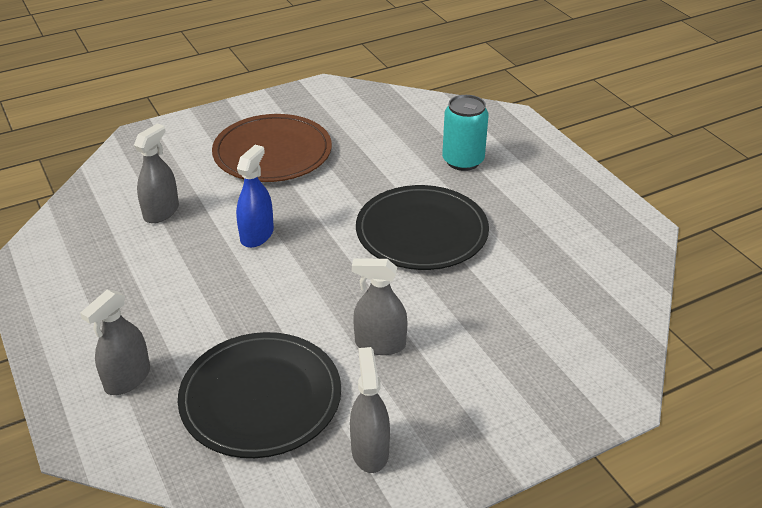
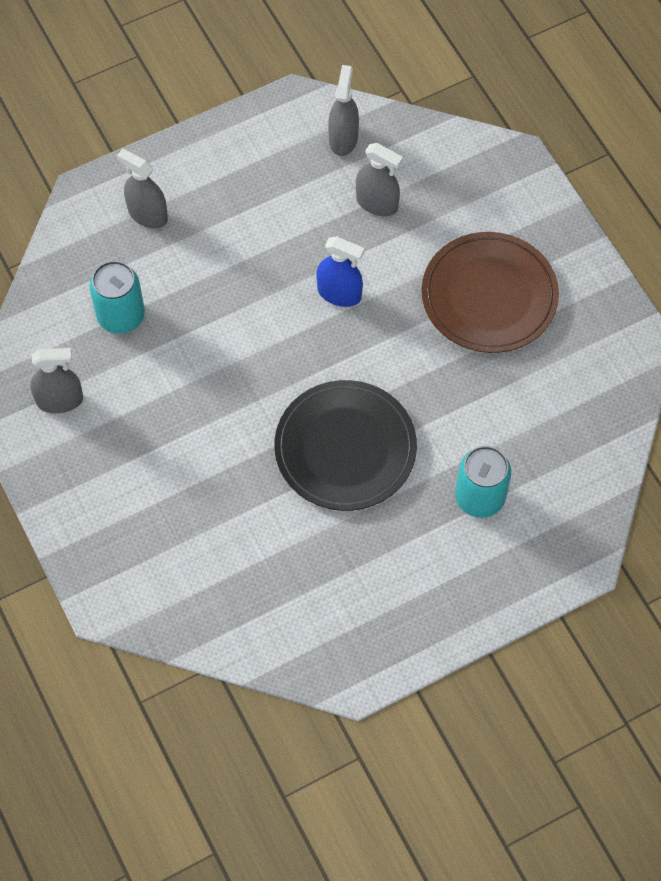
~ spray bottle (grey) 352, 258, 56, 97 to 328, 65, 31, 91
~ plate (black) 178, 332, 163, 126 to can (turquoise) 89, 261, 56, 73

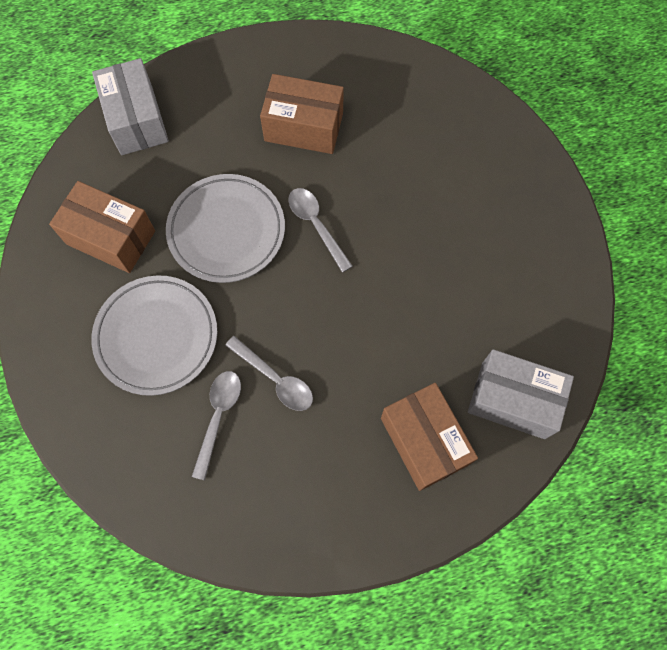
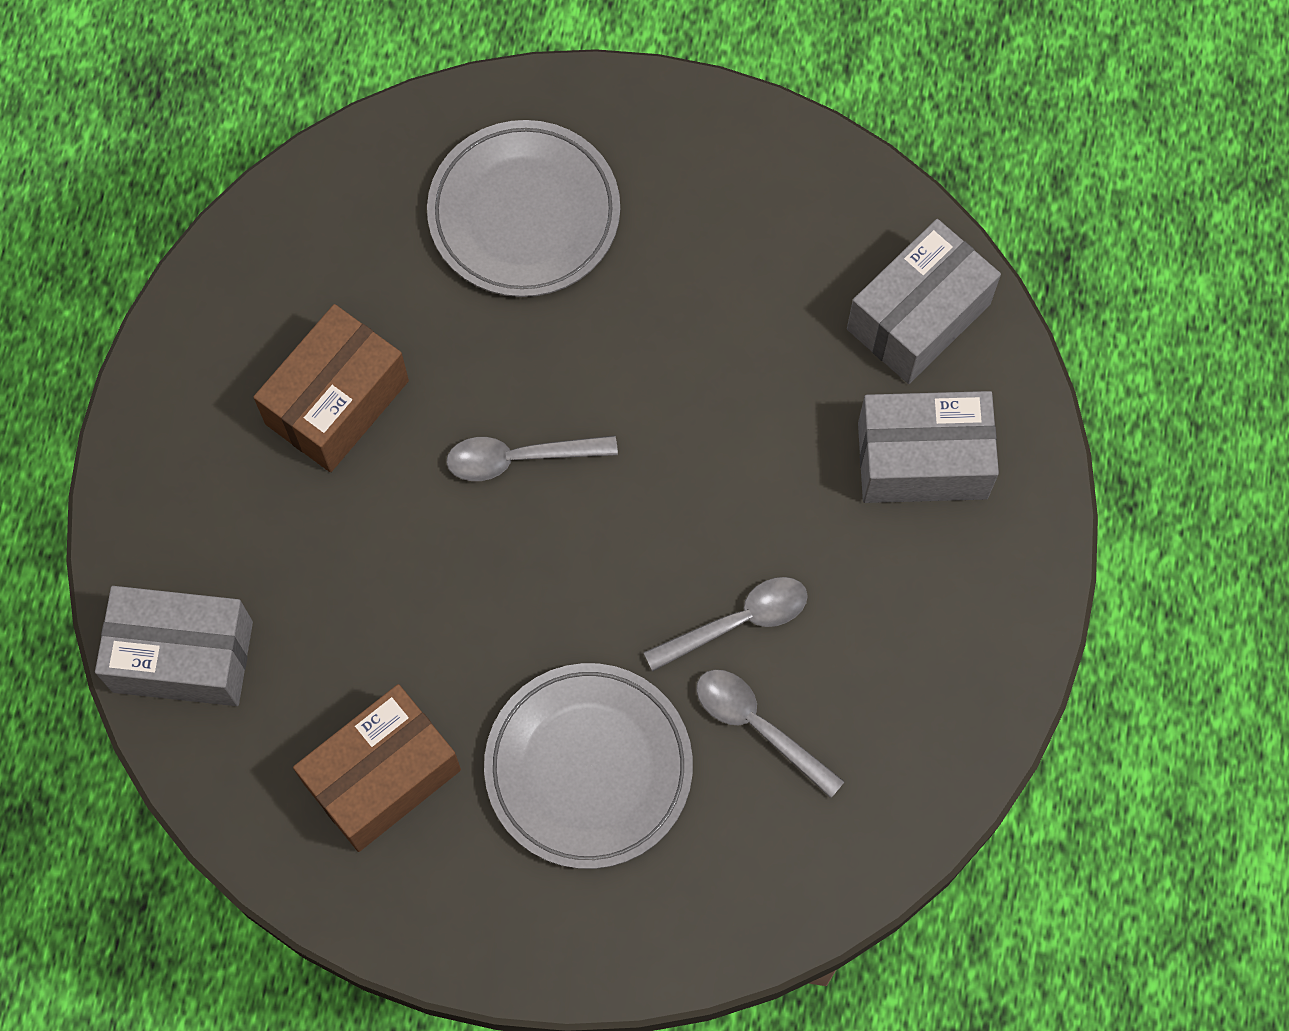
~ plate (grey) 166, 174, 119, 109 to 427, 120, 193, 177
~ box (brown) 381, 383, 97, 108 to box (grey) 858, 391, 141, 112

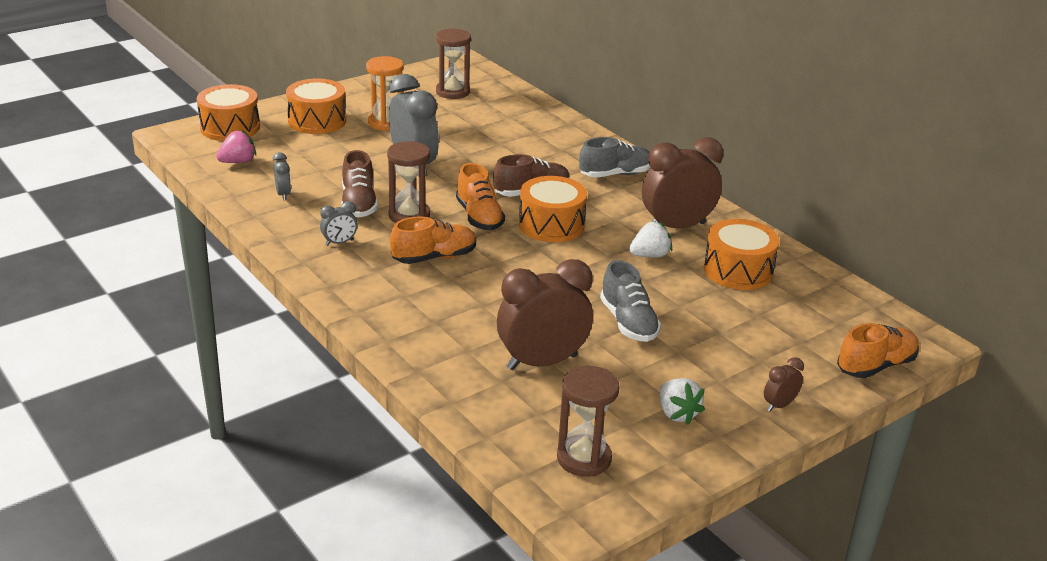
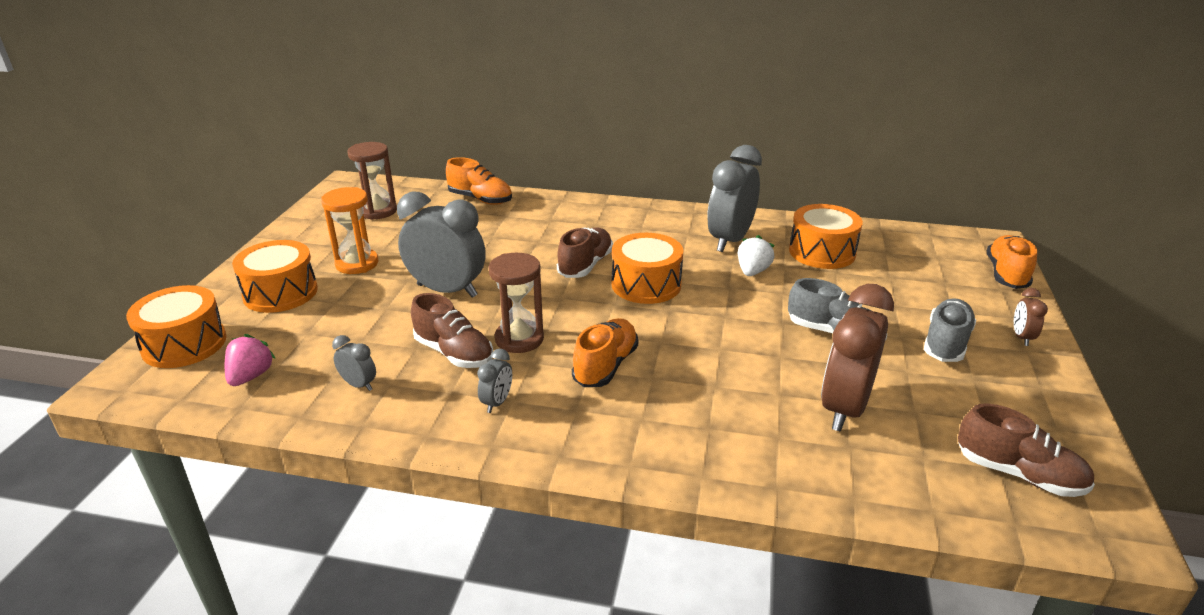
- strawberry (white) 660, 378, 45, 47
~ shoe (orange) 456, 163, 49, 67 to 446, 157, 66, 48
~ shoe (grey) 579, 137, 71, 41 to 924, 298, 52, 64
~ hourglass (brown) 557, 366, 63, 111 to shoe (brown) 958, 404, 137, 93
~ clock (brown) 642, 137, 81, 91 to clock (grey) 707, 145, 55, 107

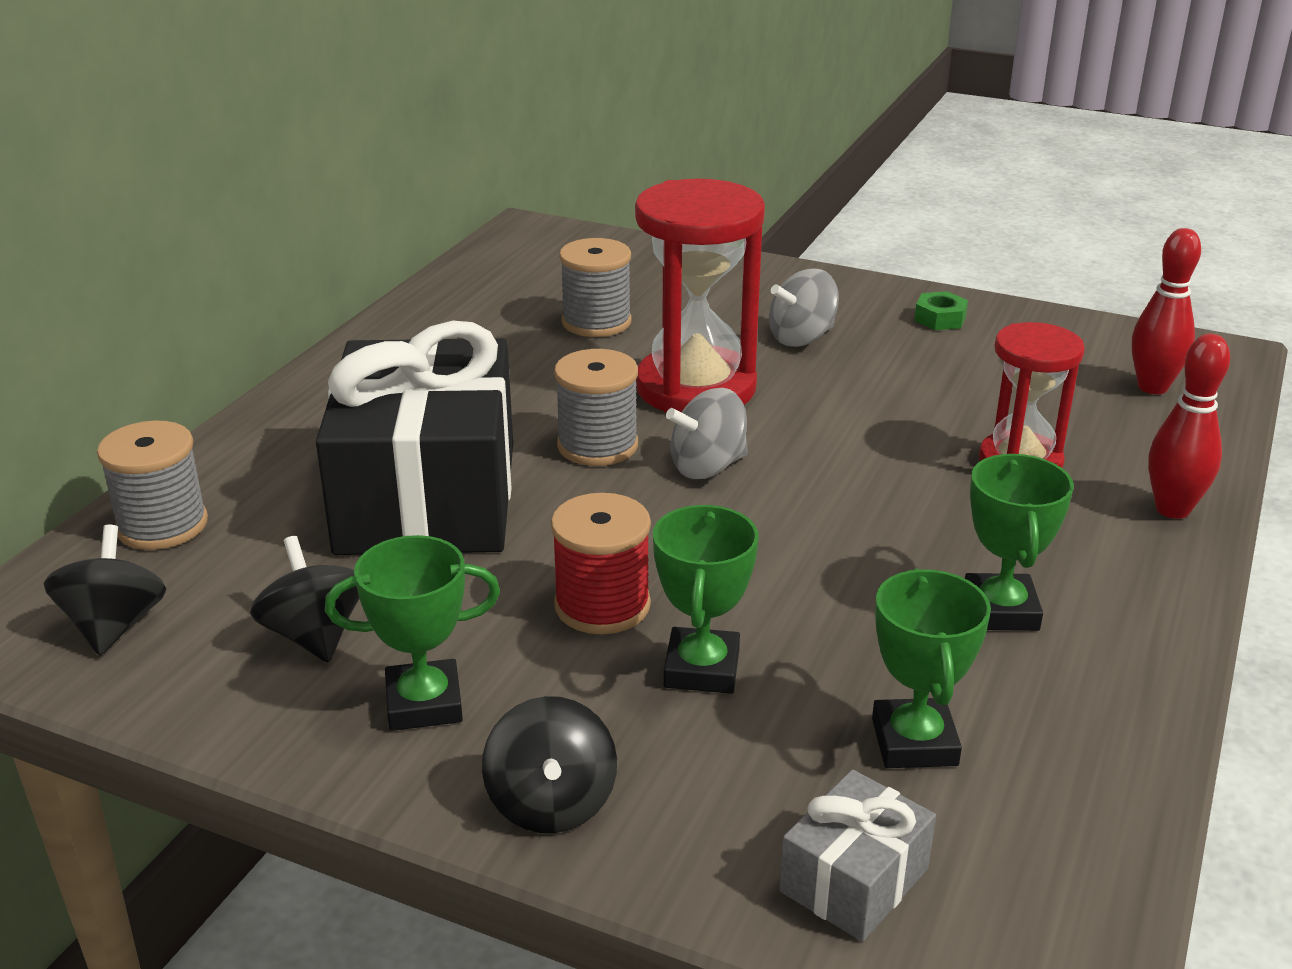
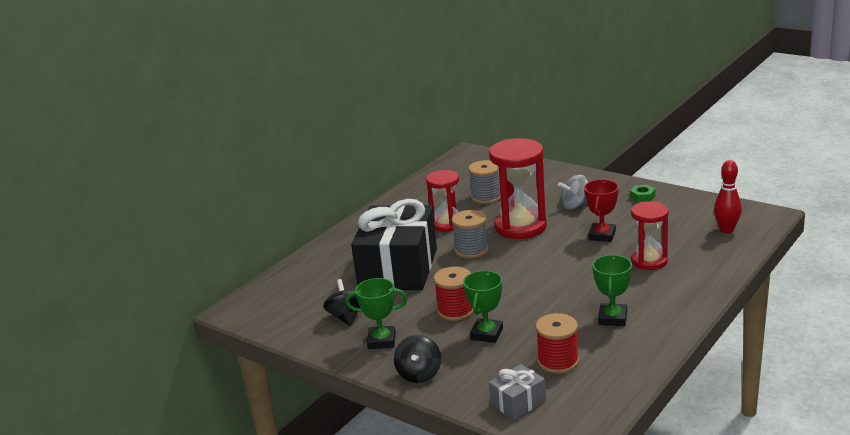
- spinning top (black) 44, 525, 122, 130
- spool (grey) 97, 420, 111, 130
- spinning top (grey) 666, 388, 82, 91
- bowling pin (red) 1148, 334, 82, 185
+ hourglass (red) 426, 170, 33, 62
+ trophy (red) 584, 179, 35, 63
~ trophy (green) 872, 569, 119, 199 to spool (red) 536, 313, 43, 61

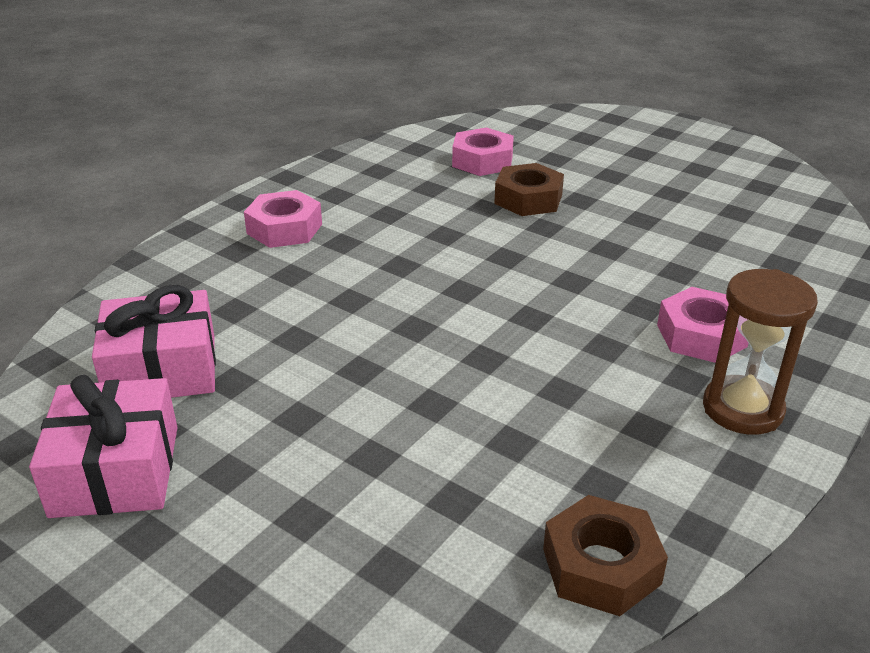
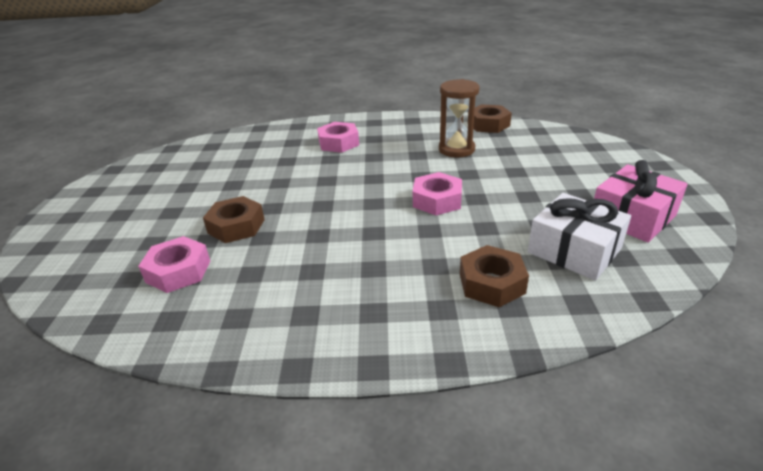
+ nut (brown) 460, 245, 69, 62
~ nut (pink) 244, 190, 78, 58 to 413, 172, 49, 43
~ hourglass (brown) 703, 269, 115, 166 to 439, 79, 40, 79
~ gift (pink) 92, 285, 124, 113 to gift (white) 528, 193, 103, 87

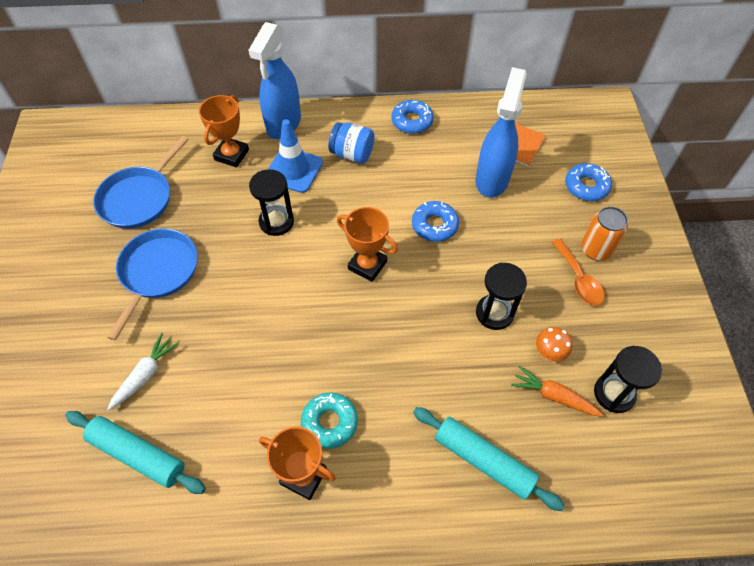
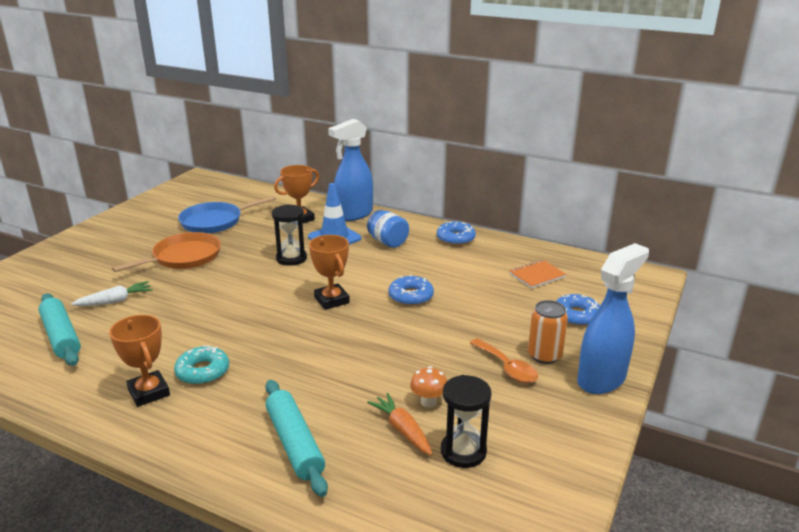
- hourglass (black) 476, 263, 51, 67
~ spray bottle (blue) 476, 67, 51, 131 to 577, 243, 72, 151
~ pan (blue) 107, 229, 91, 112 to pan (orange) 112, 232, 109, 40
~ spoon (orange) 552, 238, 53, 68 = 470, 338, 68, 45 45 degrees counterclockwise

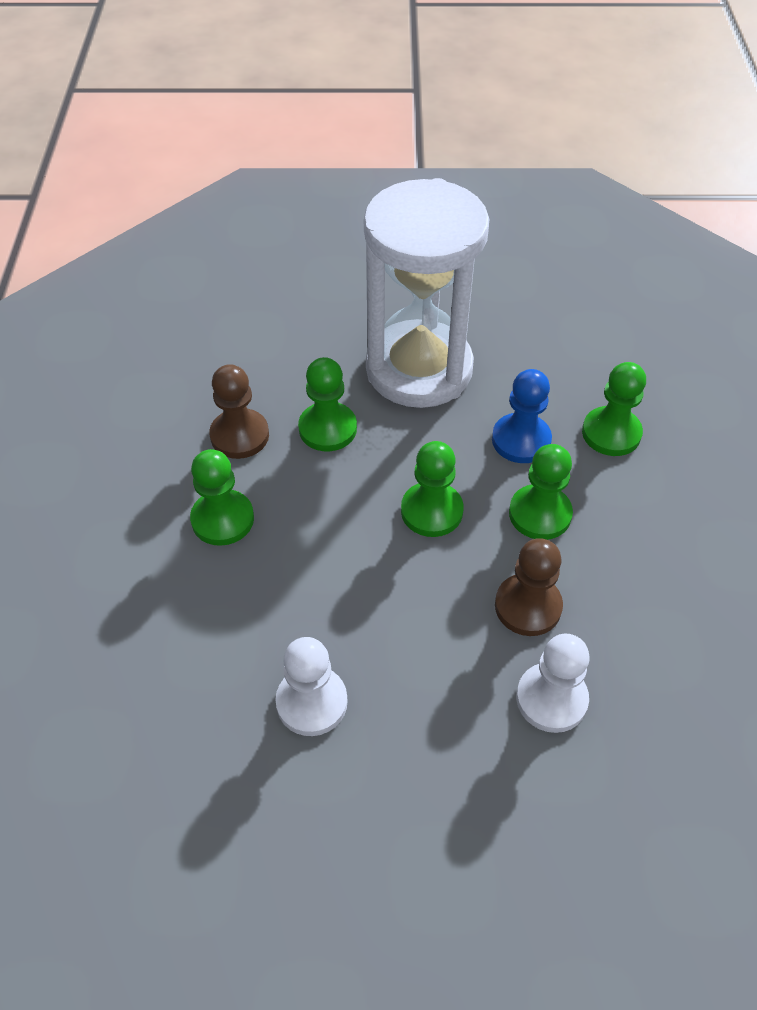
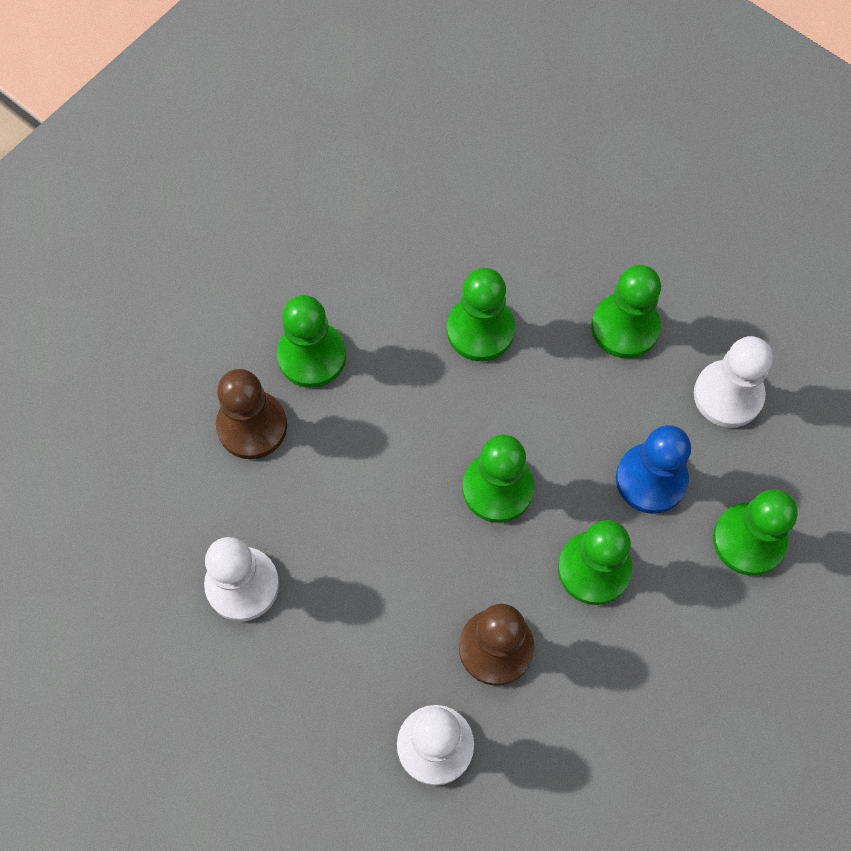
+ pawn (white) 694, 336, 79, 92
~ pawn (brown) 209, 364, 60, 95 to 216, 369, 71, 90
~ hourglass (white) 364, 178, 125, 230 to pawn (green) 591, 265, 70, 94

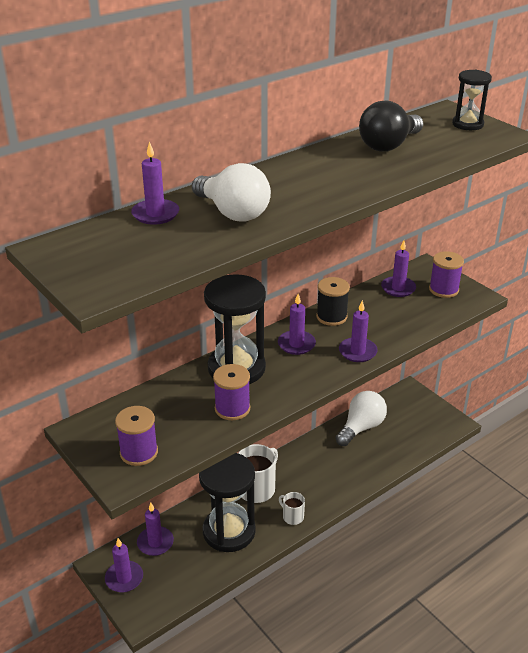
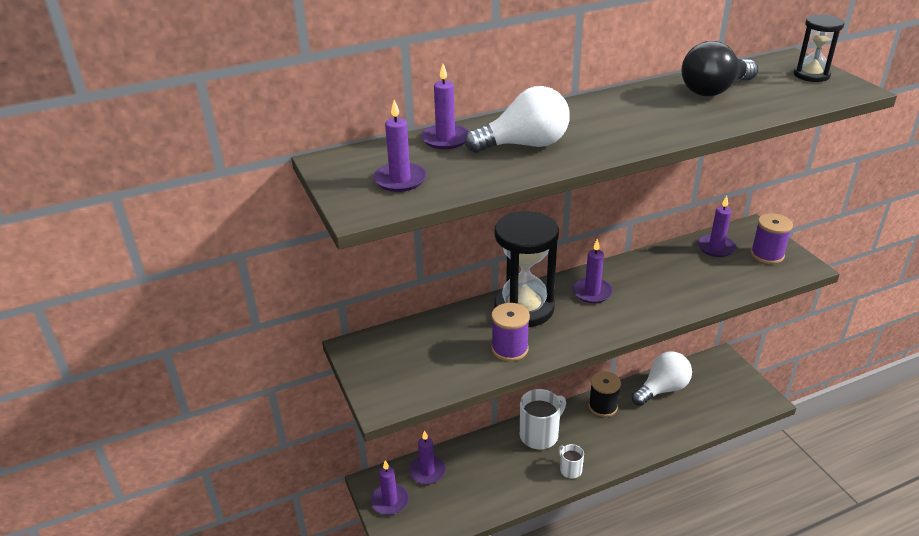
- spool (purple) 115, 406, 43, 60
- hourglass (black) 199, 453, 57, 99
~ spool (black) 316, 277, 34, 49 to 589, 371, 32, 46
~ candle (purple) 339, 300, 39, 62 to 373, 100, 54, 92
~ light bulb (white) 192, 163, 79, 59 = 465, 86, 105, 67 75 degrees counterclockwise

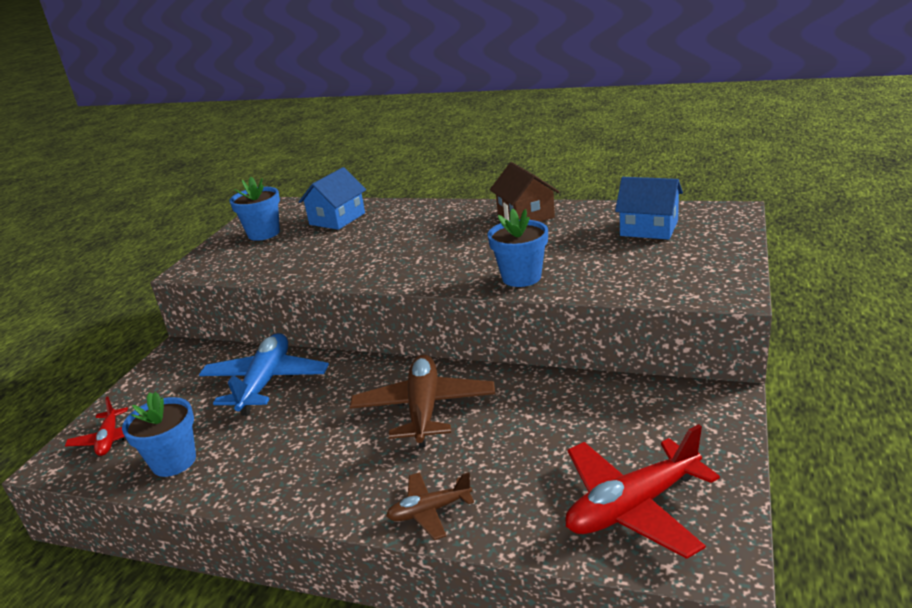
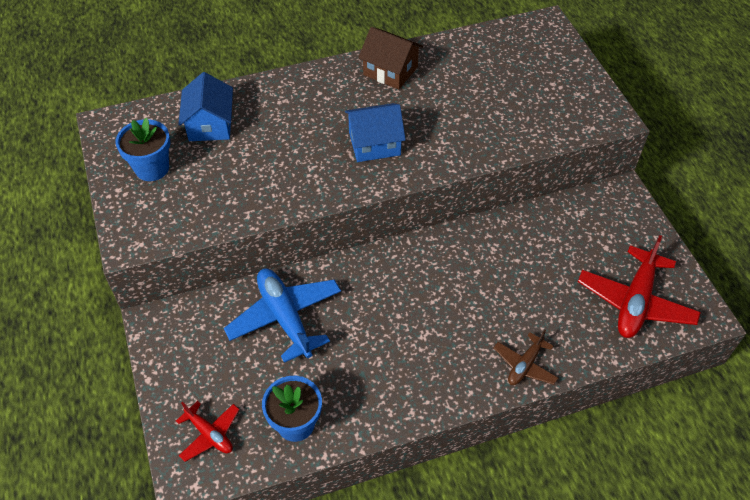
- plane (brown) 350, 354, 145, 93
- flower pot (blue) 488, 209, 60, 78
~ house (blue) 615, 177, 68, 63 to 345, 103, 61, 59

